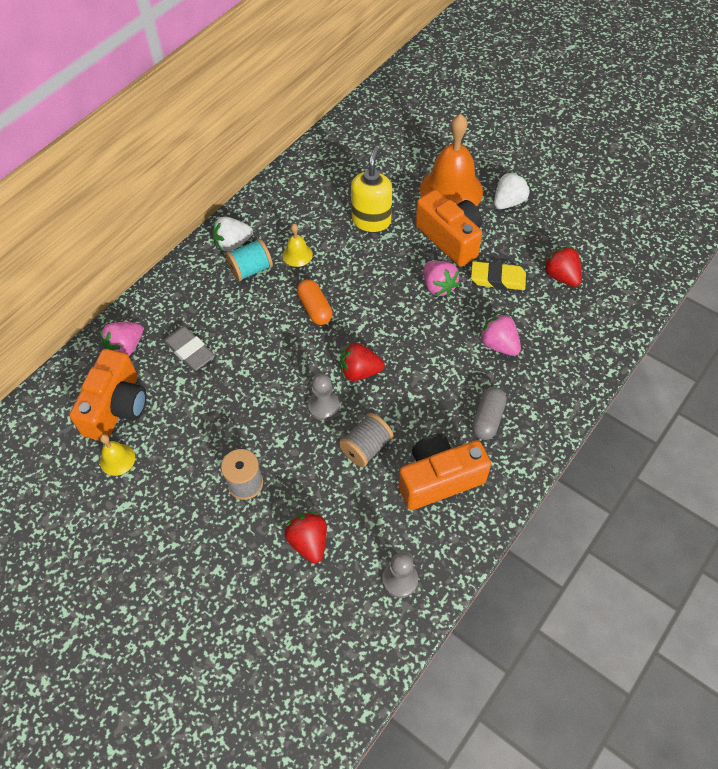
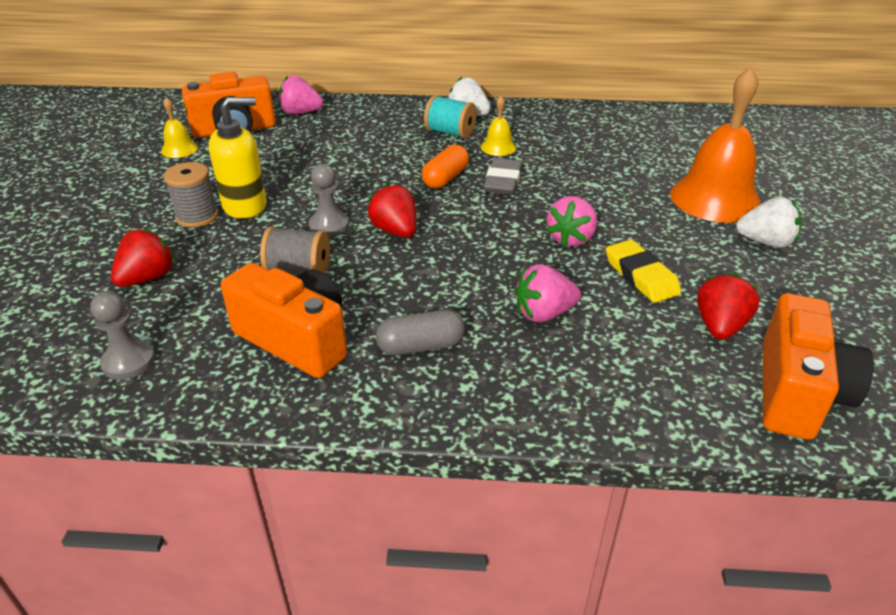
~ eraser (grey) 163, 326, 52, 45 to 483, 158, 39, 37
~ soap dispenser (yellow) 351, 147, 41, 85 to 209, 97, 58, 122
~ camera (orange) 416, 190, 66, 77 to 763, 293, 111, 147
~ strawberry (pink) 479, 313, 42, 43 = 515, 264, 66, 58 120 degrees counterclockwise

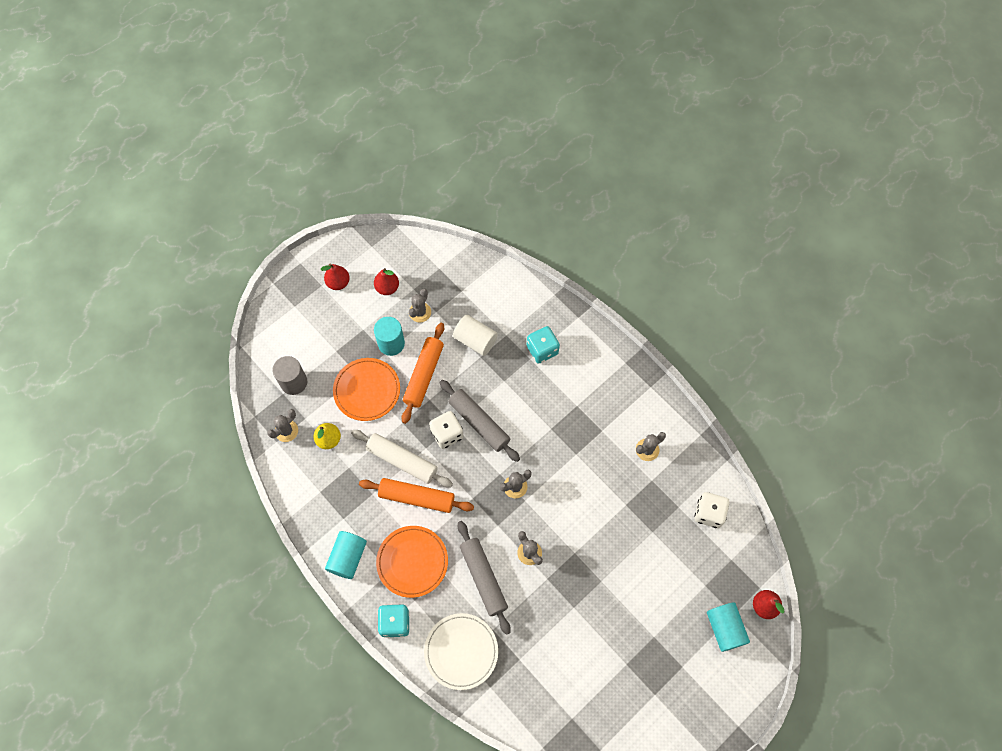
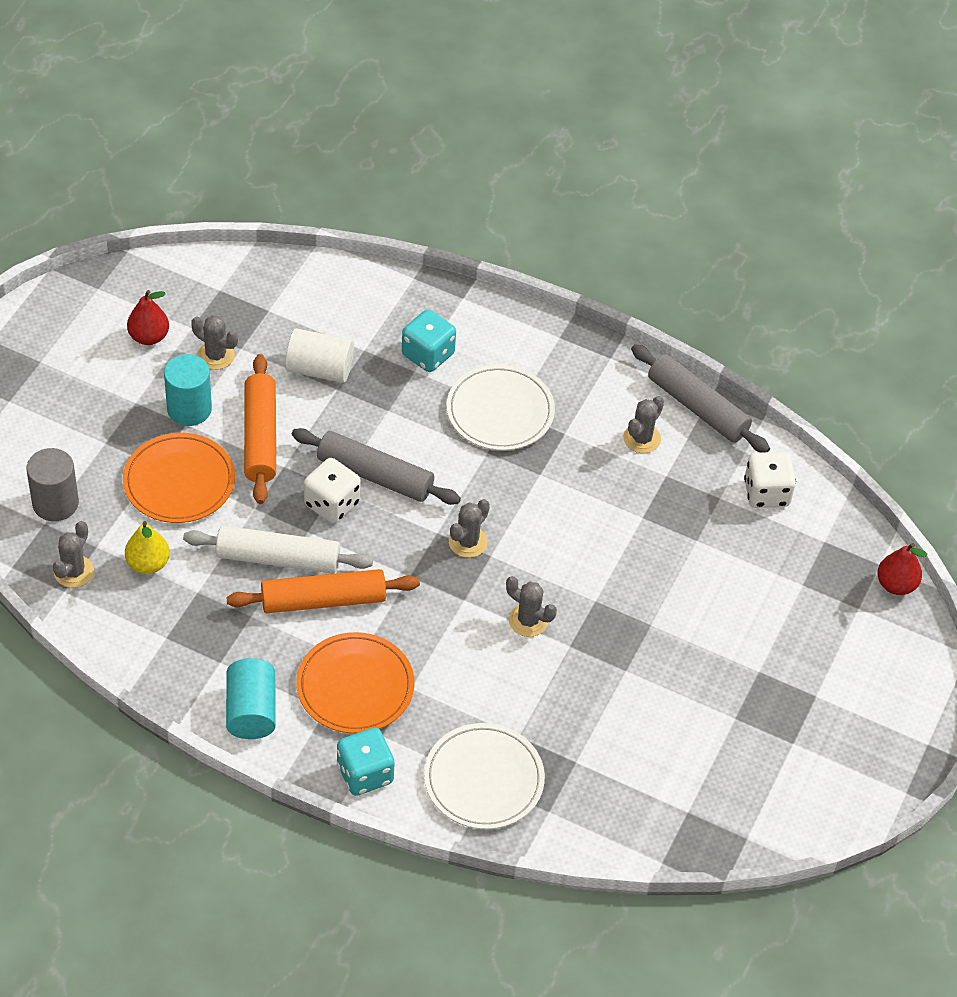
- pear (red) 321, 263, 29, 27
- cylinder (turquoise) 707, 602, 43, 50
+ plate (white) 447, 364, 108, 86
~ rolling pin (grey) 458, 521, 53, 114 to 631, 344, 139, 109
~ cactus (grey) 409, 288, 22, 34 = 191, 315, 47, 55 60 degrees counterclockwise

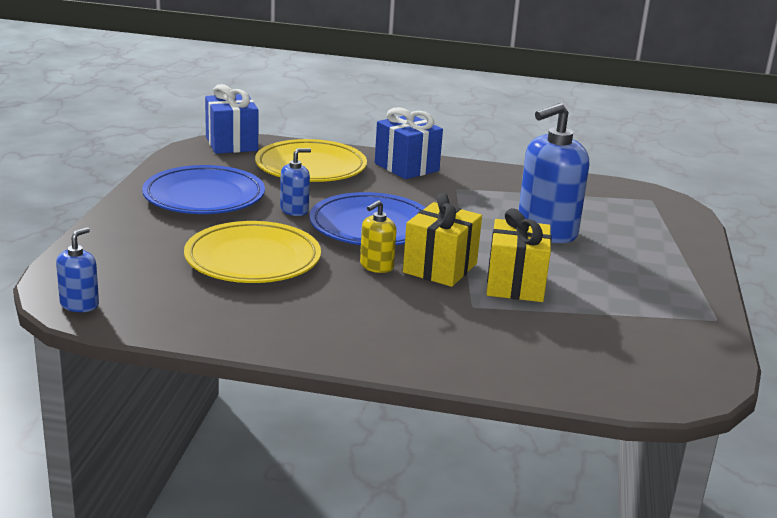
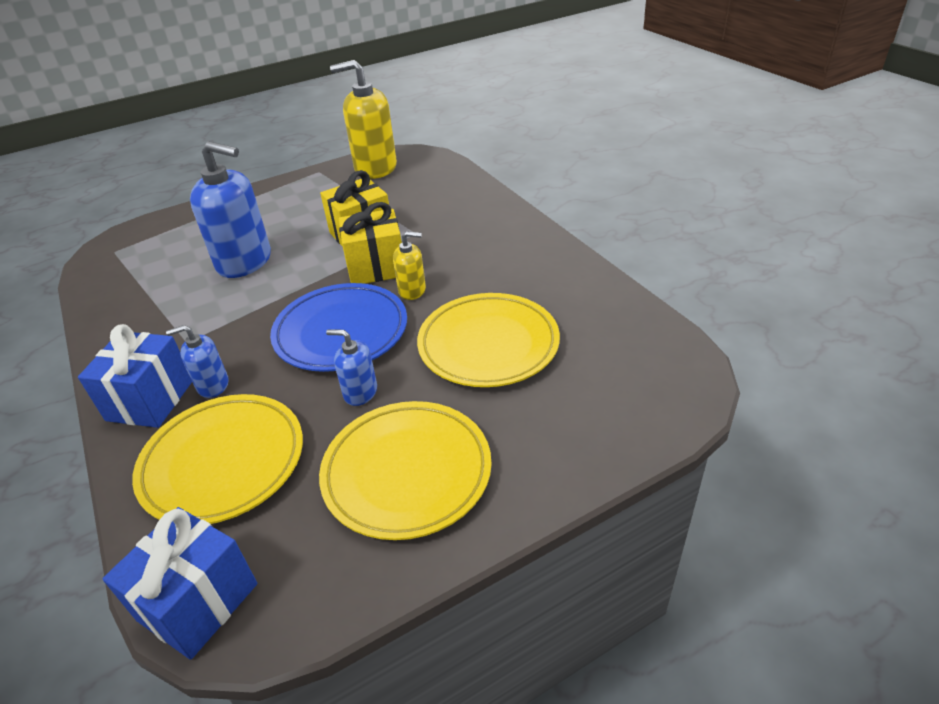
+ soap dispenser (yellow) 330, 60, 67, 119
~ soap dispenser (blue) 56, 227, 43, 85 to 166, 325, 63, 73
~ plate (blue) 142, 165, 123, 49 to plate (yellow) 319, 401, 173, 139

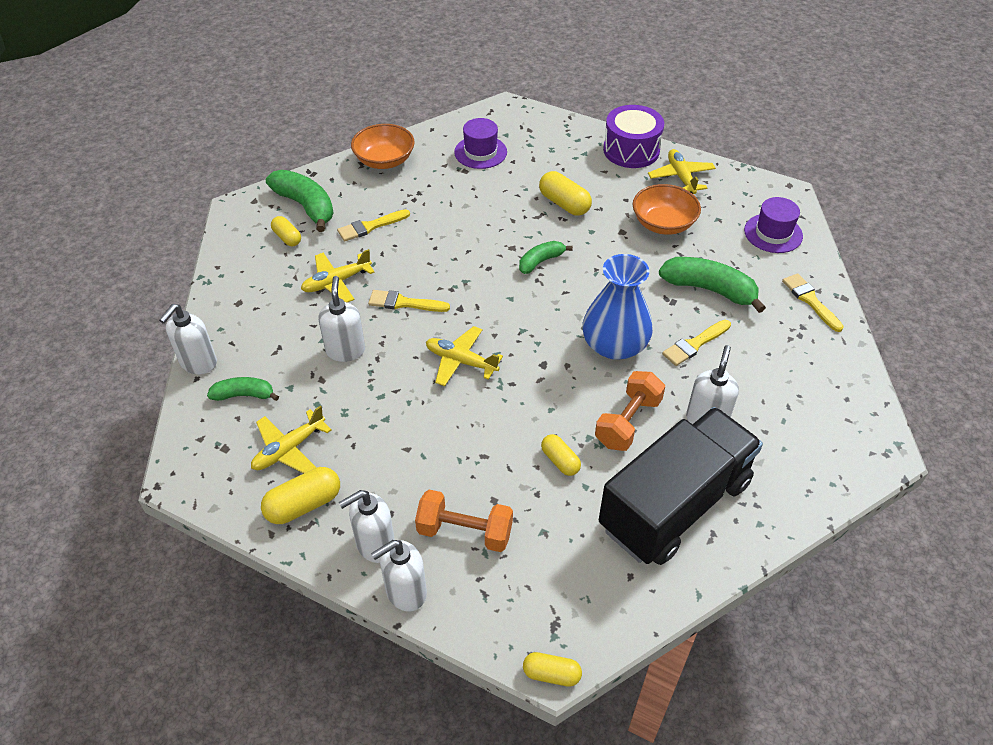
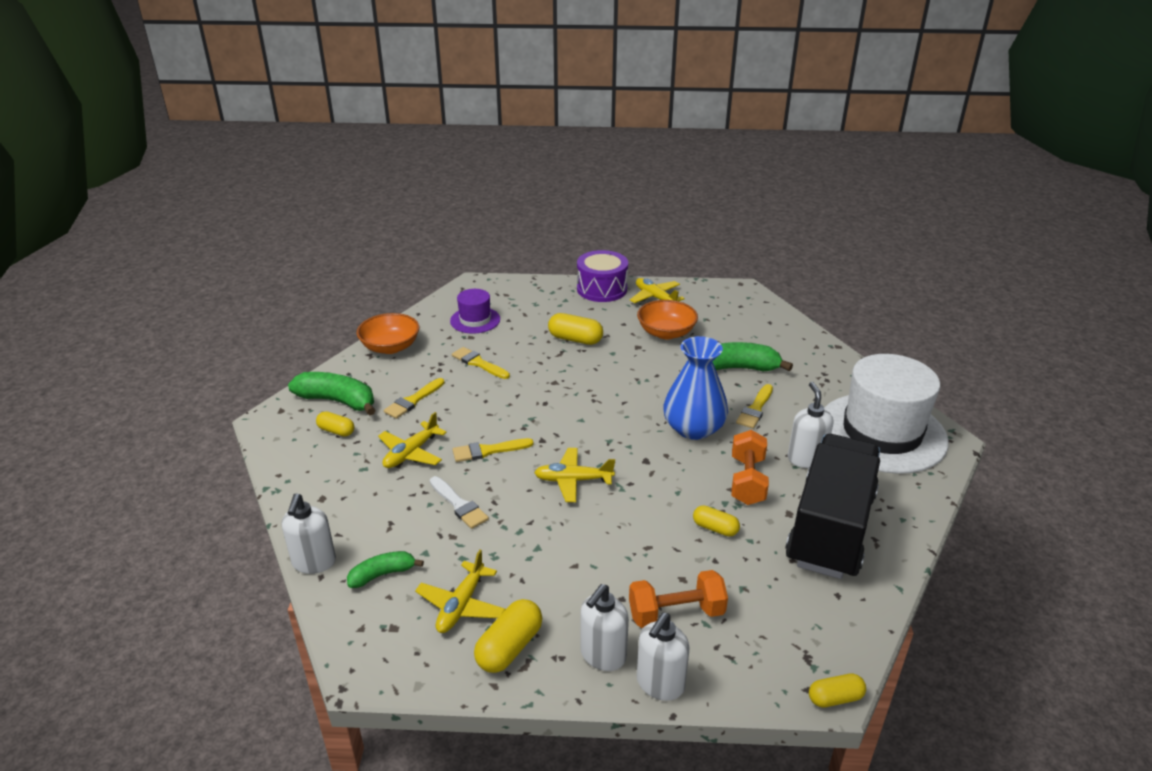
- banana (green) 519, 241, 54, 33
- hat (purple) 744, 197, 59, 56
+ hat (white) 824, 354, 125, 120
~ brush (yellow) 782, 273, 62, 59 to 452, 347, 58, 32
~ soap dispenser (white) 318, 276, 47, 86 to brush (white) 430, 476, 59, 53

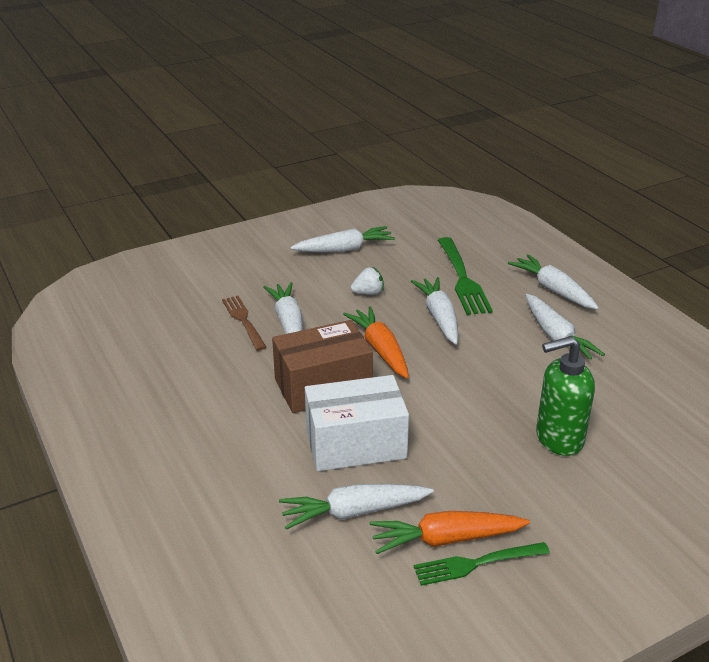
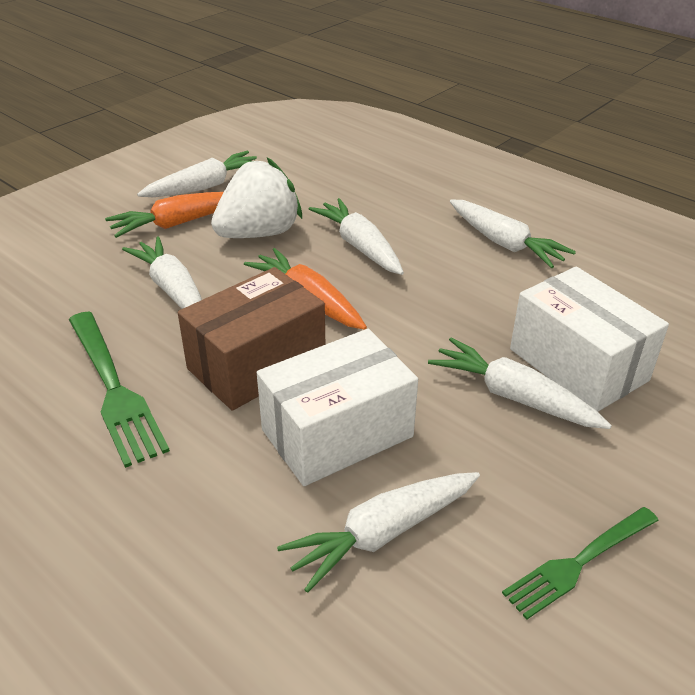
- fork (brown) 222, 296, 45, 55
~ carrot (orange) 369, 511, 161, 43 to 105, 192, 119, 46
~ fork (green) 438, 237, 55, 78 to 69, 312, 101, 156
~ carrot (white) 508, 254, 91, 55 to 428, 337, 184, 92
~ soap dispenser (green) 536, 336, 59, 120 to box (white) 510, 267, 159, 145
~ strawberry (white) 351, 267, 33, 28 = 211, 158, 91, 80 x2.09

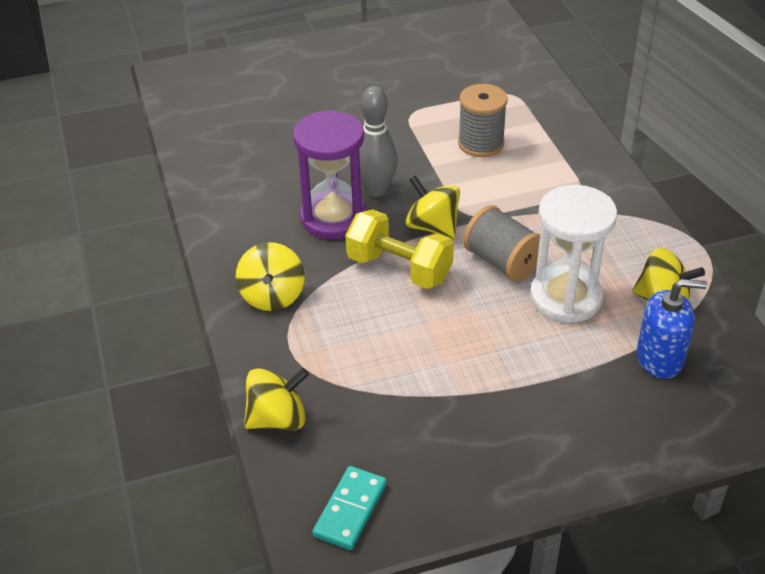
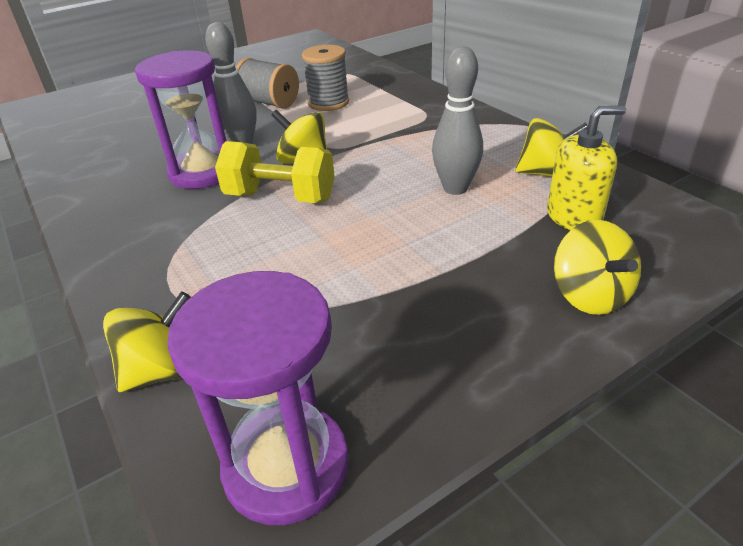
~ spinning top (yellow) 236, 242, 69, 69 to 554, 220, 87, 95
~ spool (grey) 463, 205, 77, 76 to 236, 58, 63, 51
~ domino (turquoise) 312, 466, 75, 84 to hourglass (purple) 167, 271, 182, 254
~ hourglass (white) 530, 185, 87, 138 to bowling pin (grey) 432, 47, 51, 148
~ soap dispenser (blue) 637, 279, 70, 100 to soap dispenser (yellow) 547, 106, 79, 124

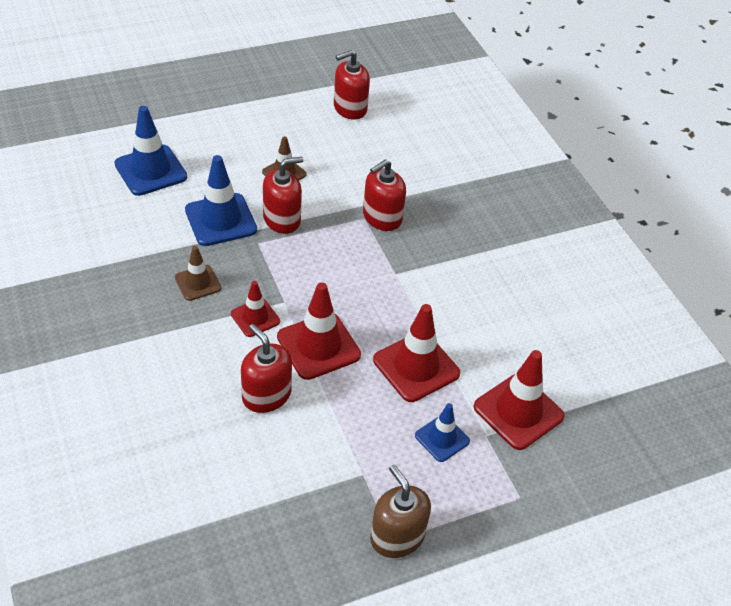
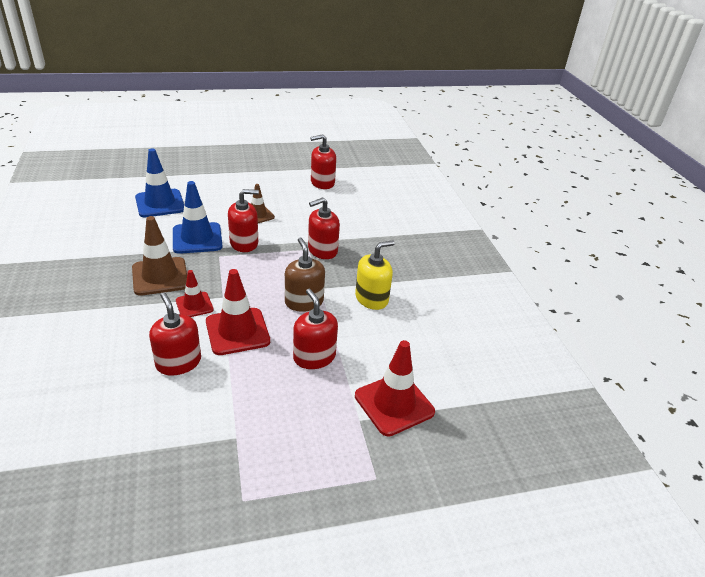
- traffic cone (blue) 415, 403, 55, 59
+ soap dispenser (yellow) 355, 240, 40, 70
~ soap dispenser (brown) 370, 465, 61, 93 to 285, 238, 40, 74
~ traffic cone (red) 373, 304, 87, 98 to soap dispenser (red) 293, 289, 45, 80
~ traffic cone (brown) 175, 246, 46, 55 = 132, 216, 55, 80 x1.69

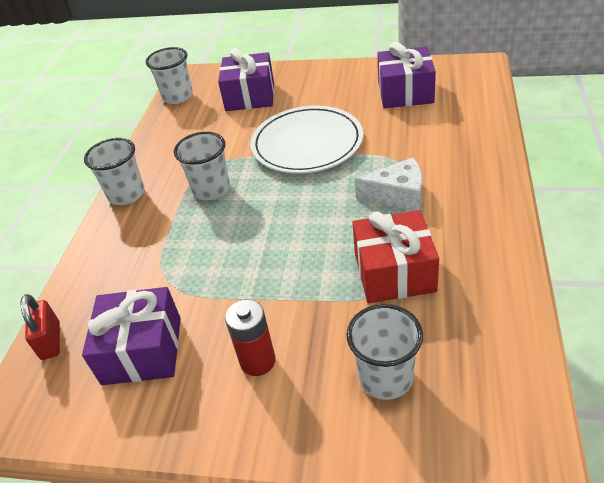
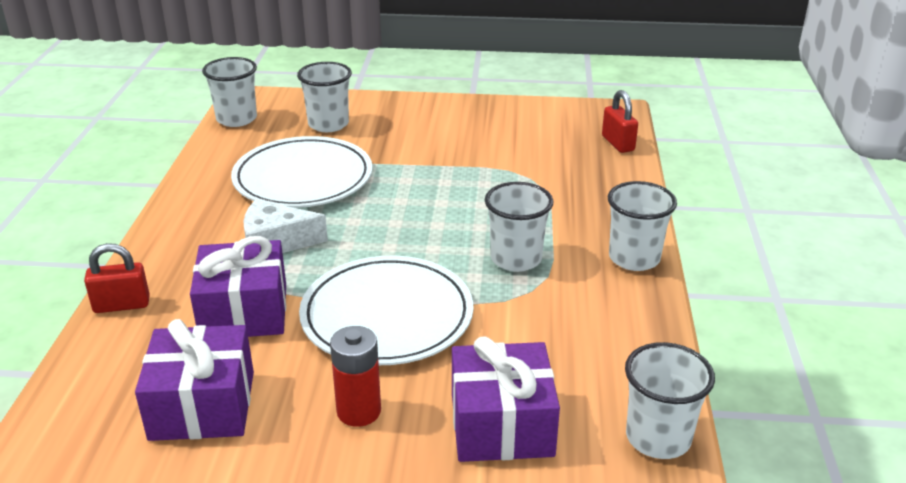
+ padlock (red) 84, 243, 66, 70
+ cup (white) 202, 57, 55, 70
~ gift (purple) 82, 287, 99, 98 to 190, 236, 96, 101
~ battery (red) 225, 300, 51, 76 to 330, 326, 51, 101
~ gift (red) 352, 210, 87, 93 to plate (white) 231, 136, 142, 72

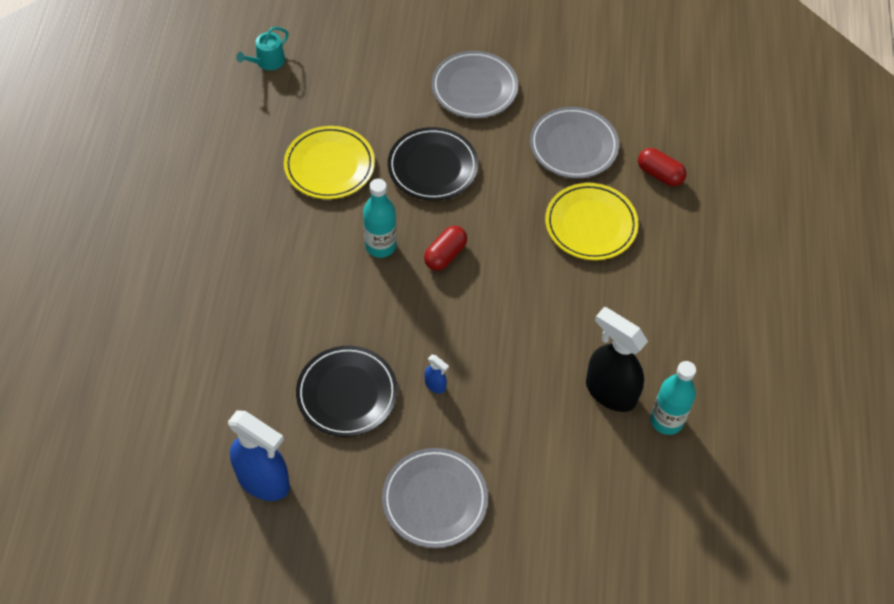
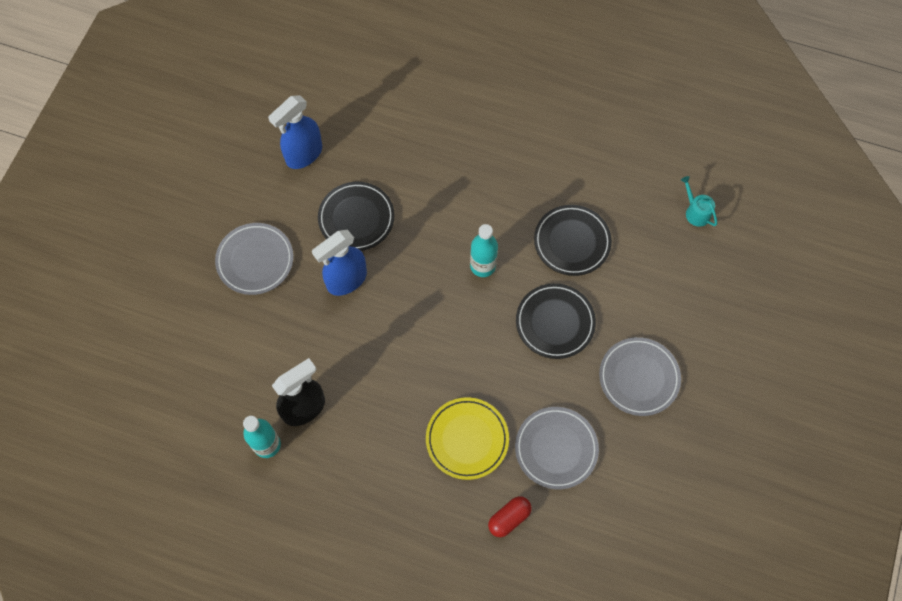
- capsule (red) 424, 226, 43, 45
~ plate (yellow) 284, 126, 91, 73 to plate (black) 534, 205, 78, 71
~ spray bottle (blue) 424, 355, 25, 39 = 312, 230, 55, 66 x2.36

